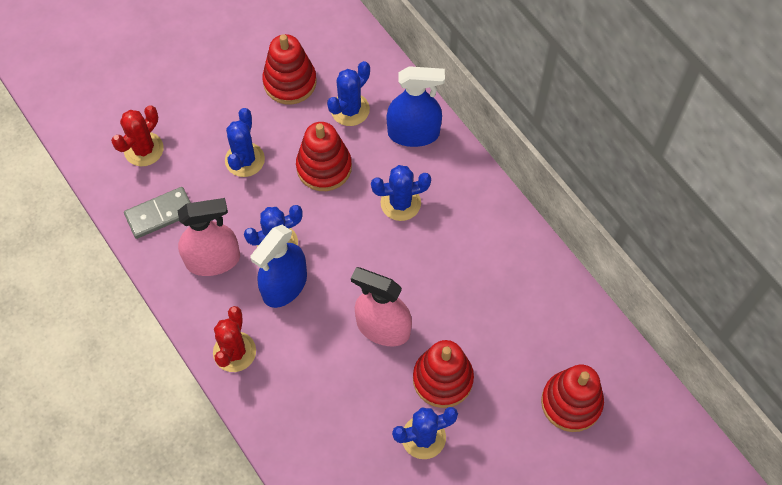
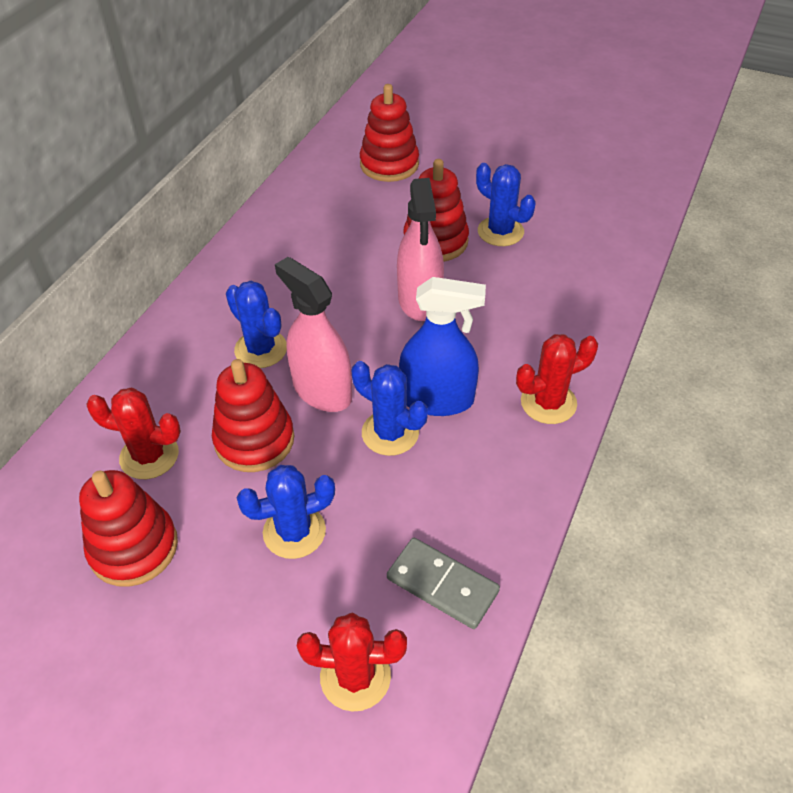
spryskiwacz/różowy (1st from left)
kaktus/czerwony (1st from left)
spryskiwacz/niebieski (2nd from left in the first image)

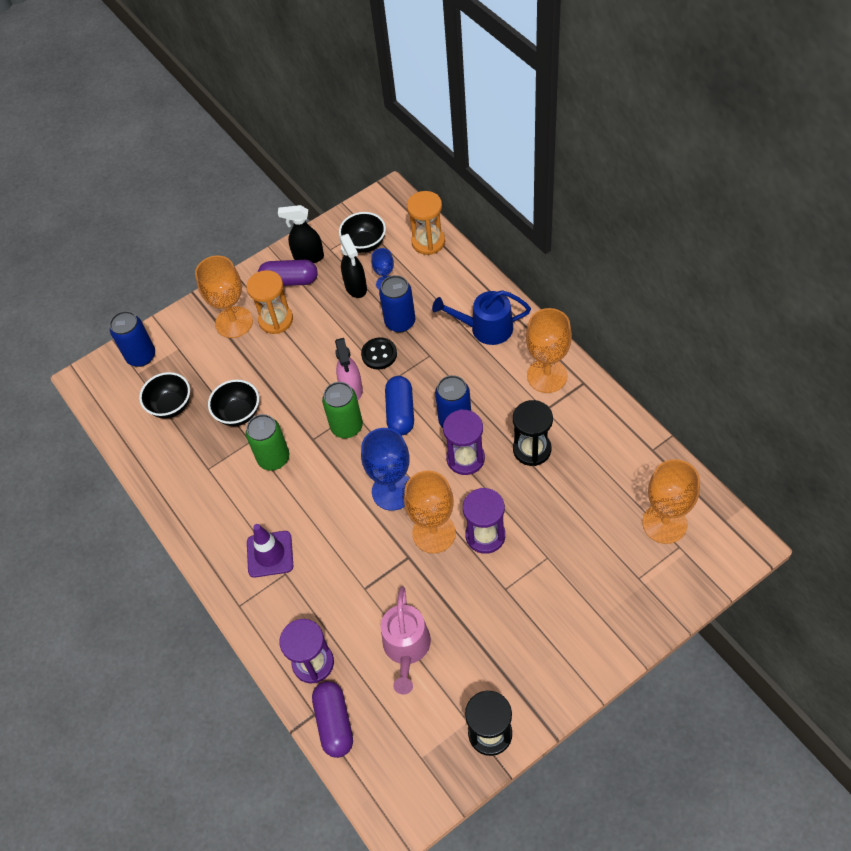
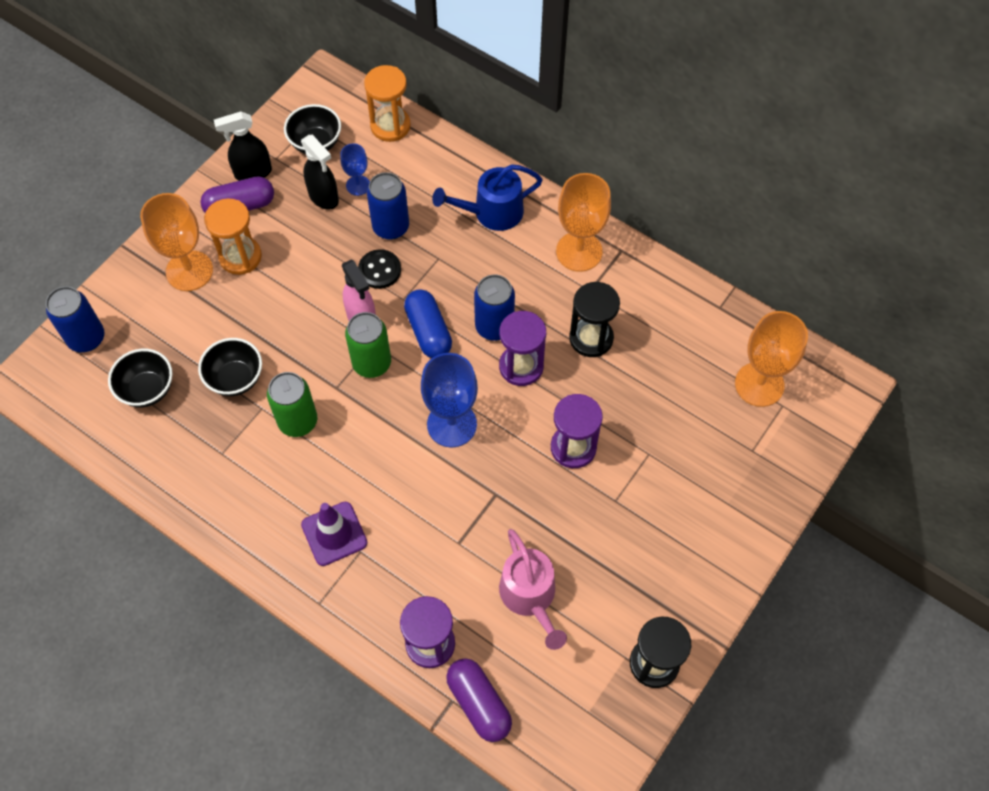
kielich/pomarańczowy (2nd from left in the first image)

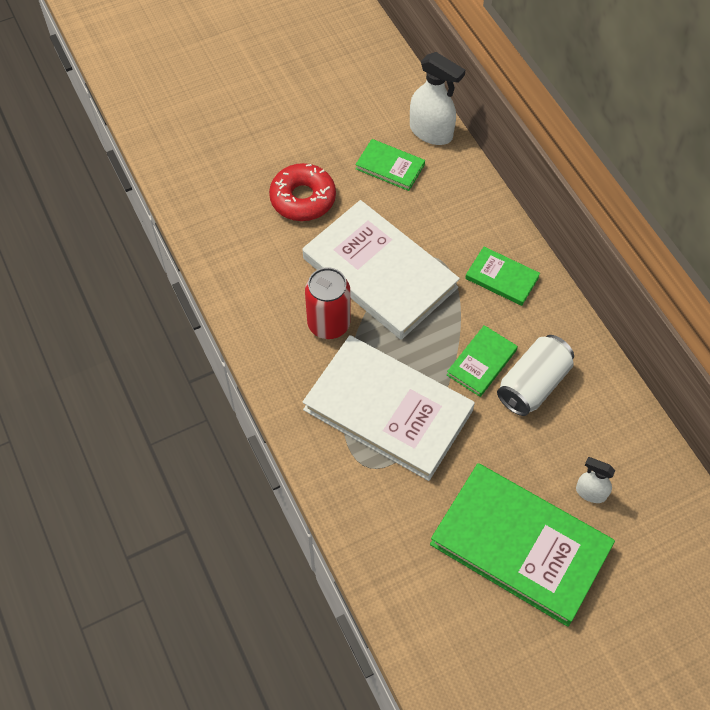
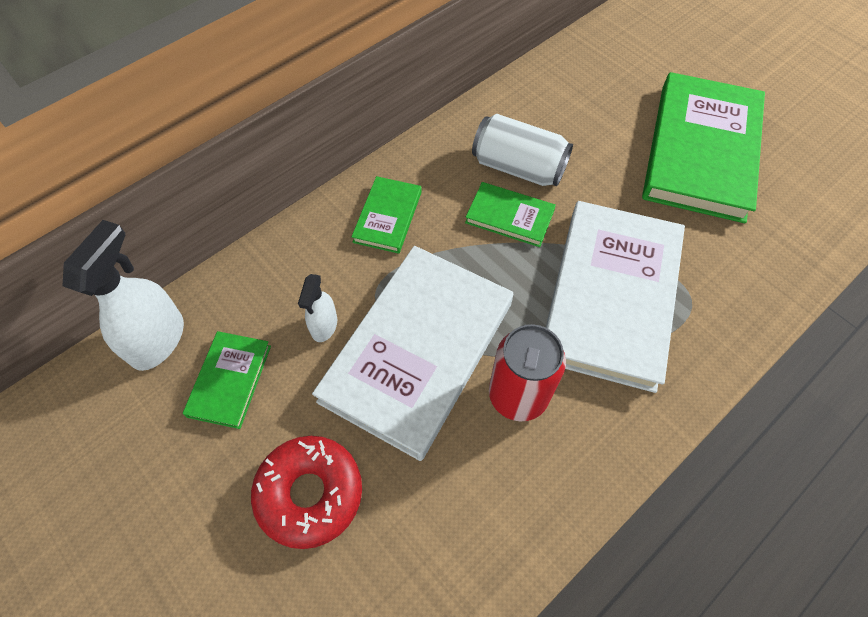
spryskiwacz/biały (2nd from left)

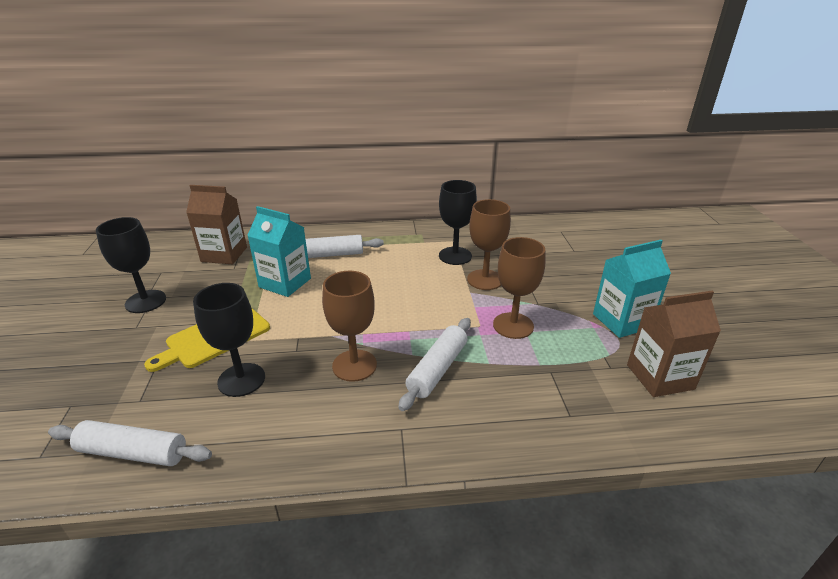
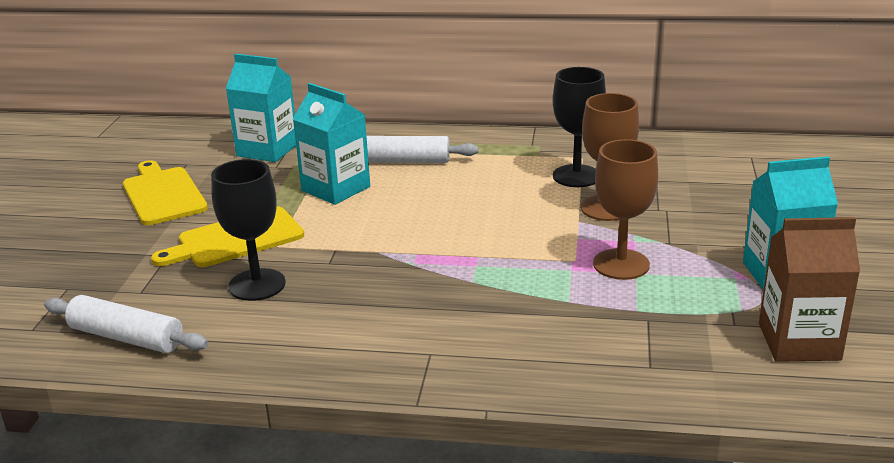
deska do krojenia/żółty (1st from left)
karton mleka/turkusowy (1st from left)
kielich/brązowy (1st from left in the first image)
wałek do ciasta/biały (3rd from left in the first image)

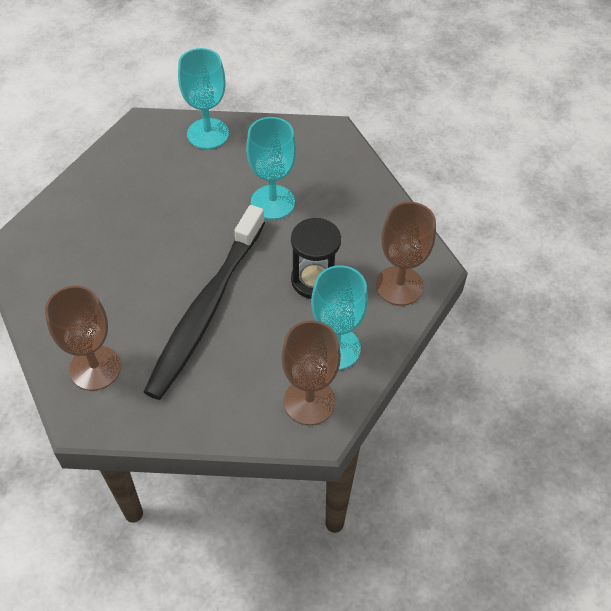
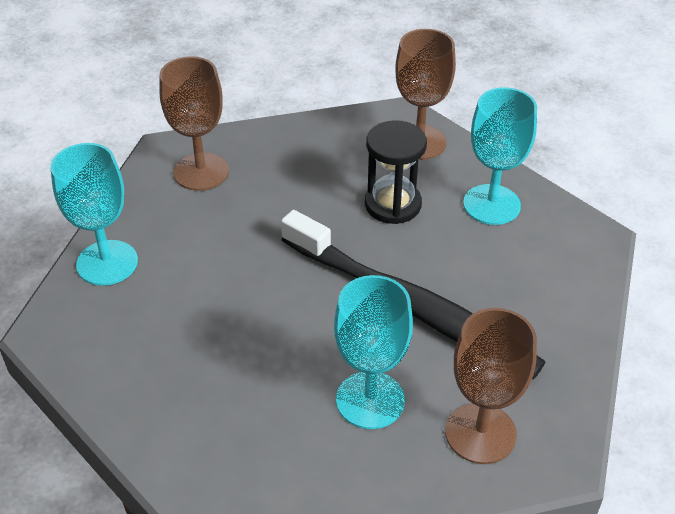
kielich/turkusowy (2nd from left)
kielich/brązowy (1st from left)

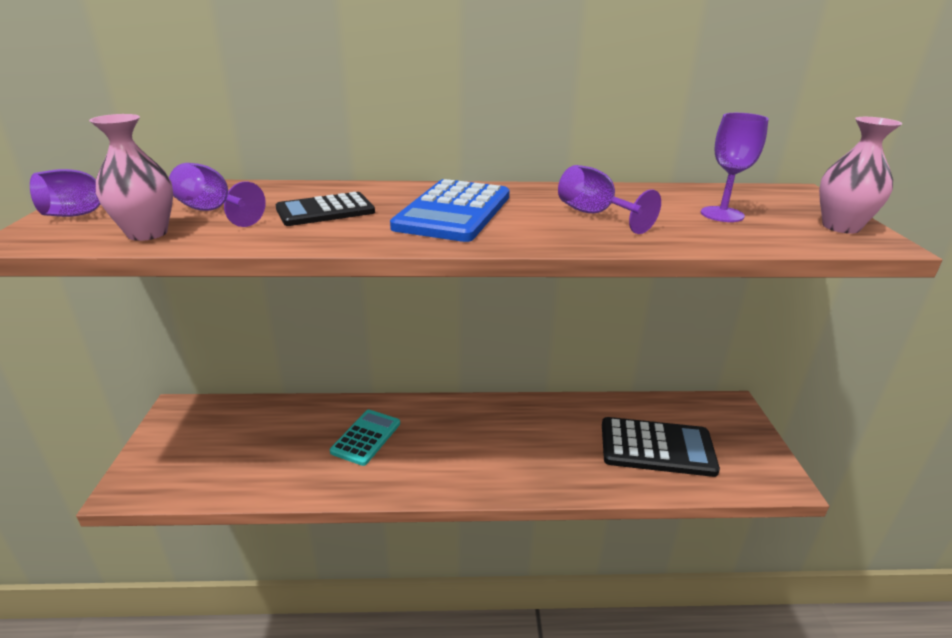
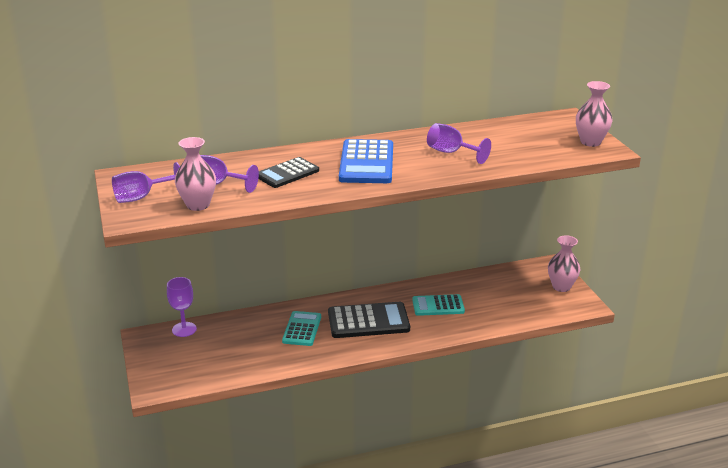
kalkulator/czarny (2nd from left)
kielich/fioletowy (2nd from left)
kalkulator/turkusowy (2nd from left)
wazon/różowy (2nd from left)

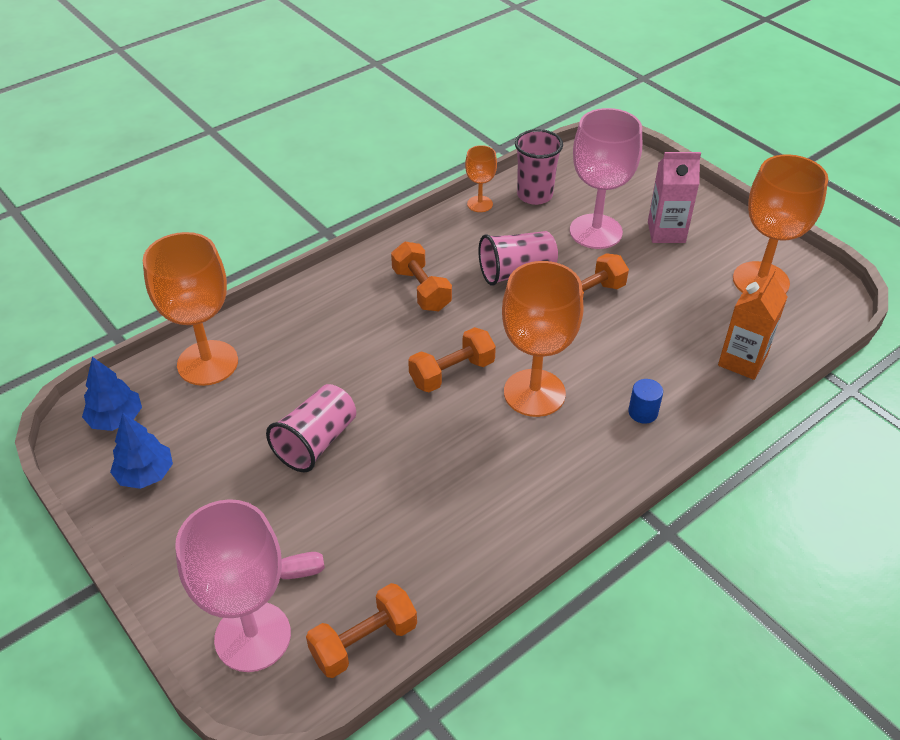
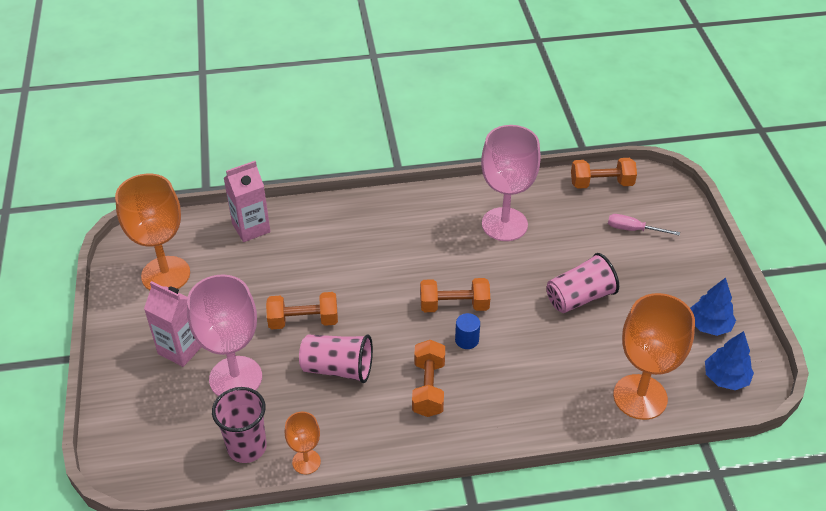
kielich/różowy (2nd from left)
kielich/pomarańczowy (3rd from left in the first image)
walec/niebieski
karton mleka/różowy (2nd from left)

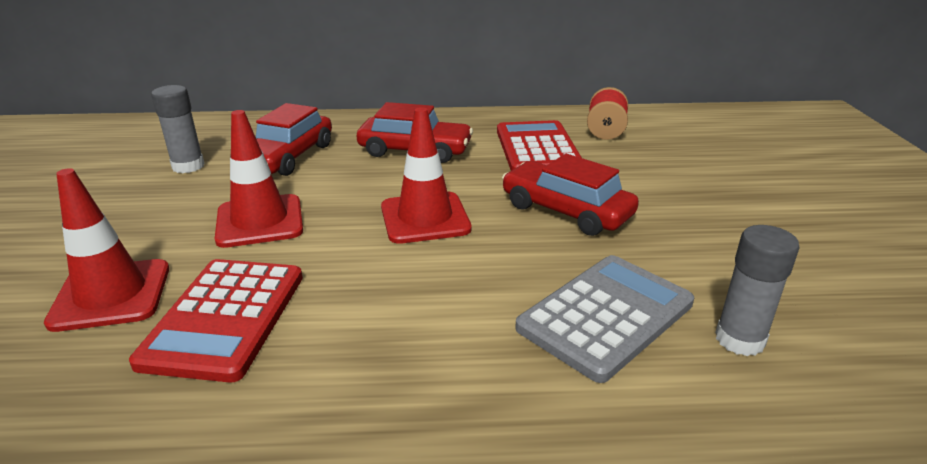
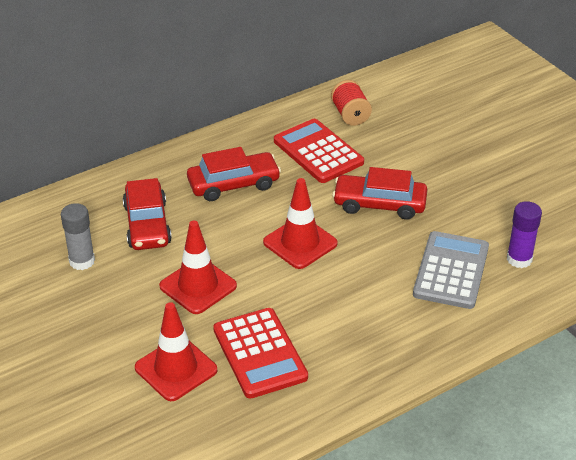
klej w sztyfcie/fioletowy

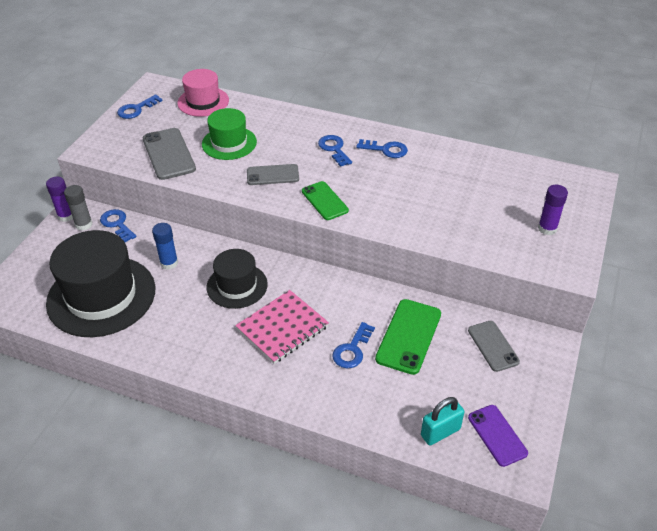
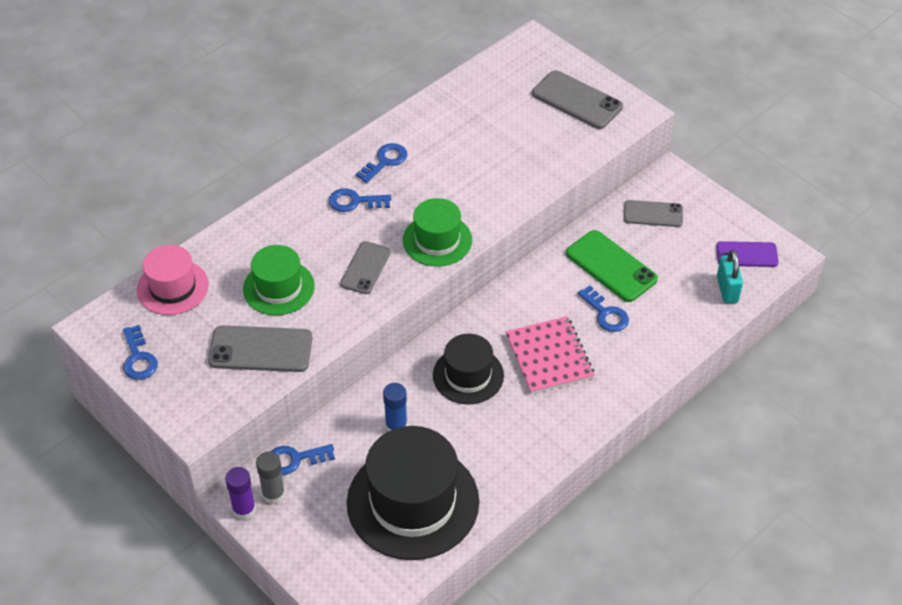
kapelusz/zielony (2nd from left)
telefon/szary (3rd from left)

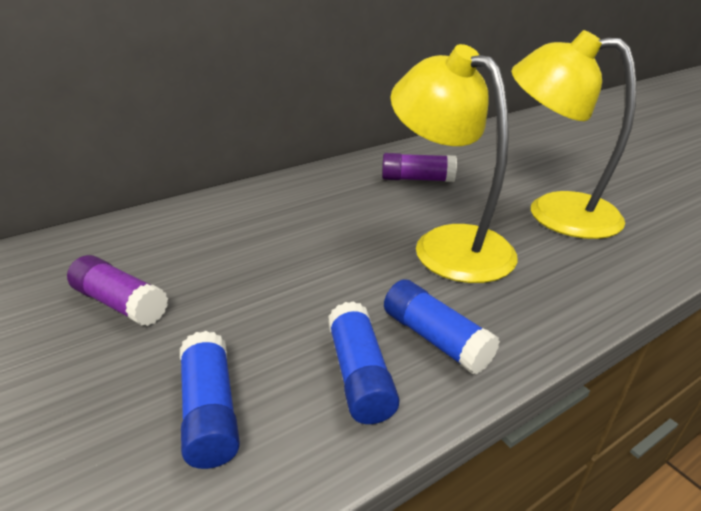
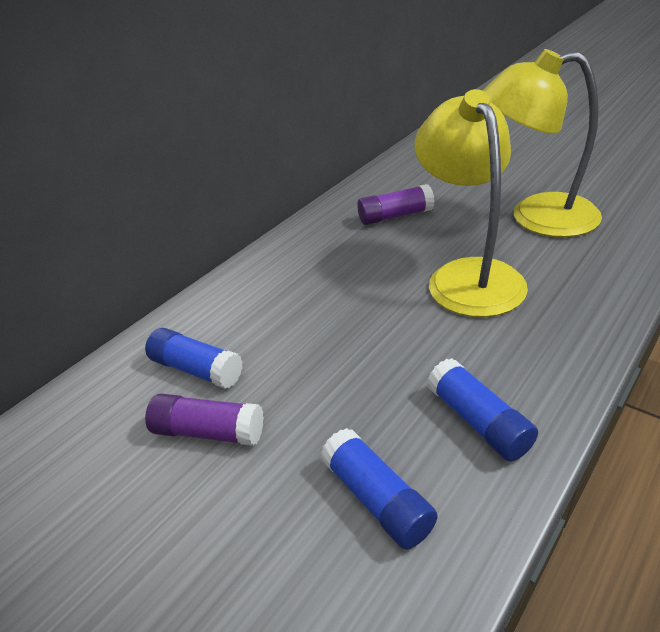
klej w sztyfcie/niebieski (1st from left)
lampka/żółty (1st from left)

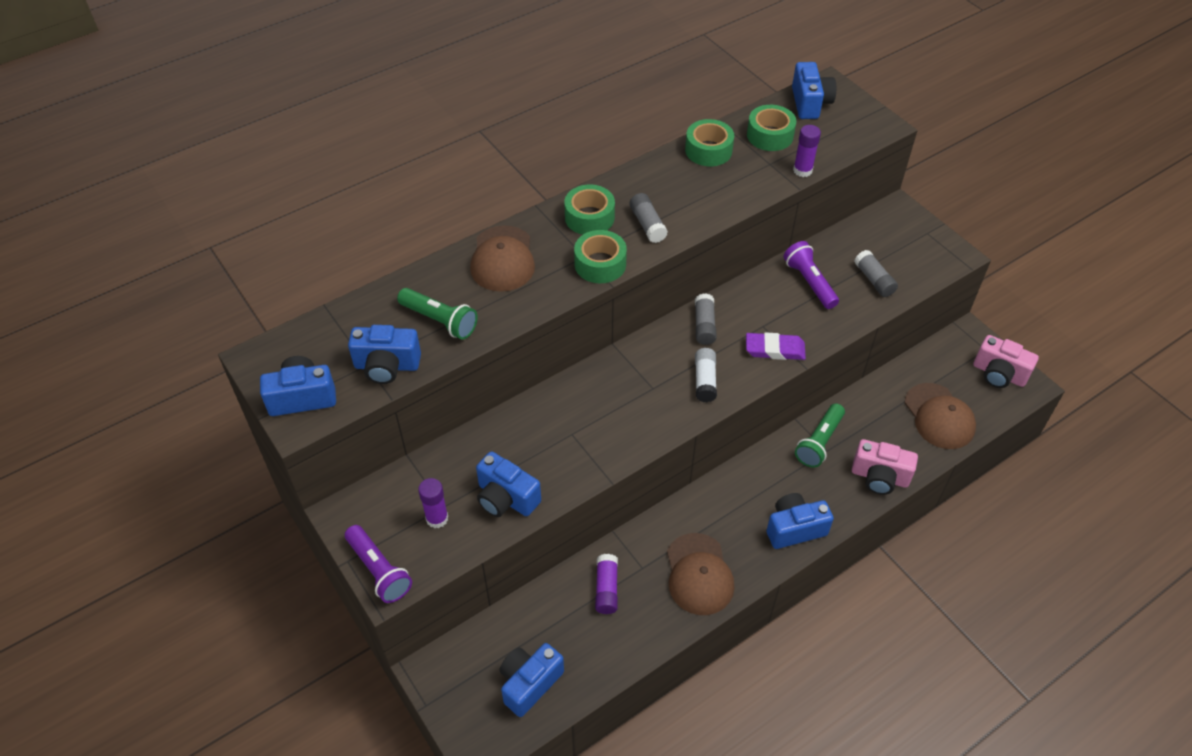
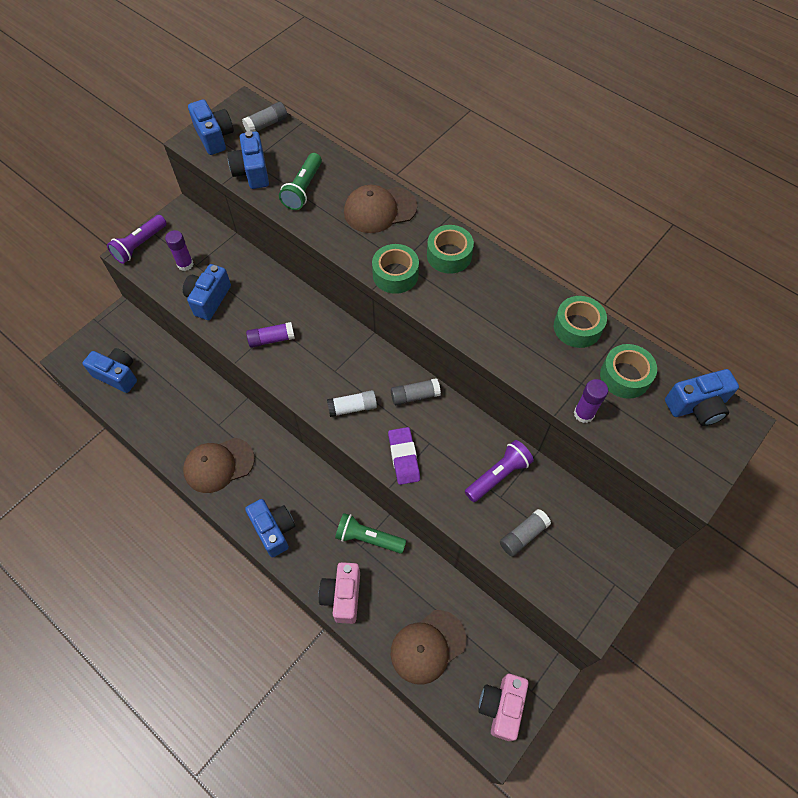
klej w sztyfcie/fioletowy (2nd from left)
klej w sztyfcie/szary (1st from left)

